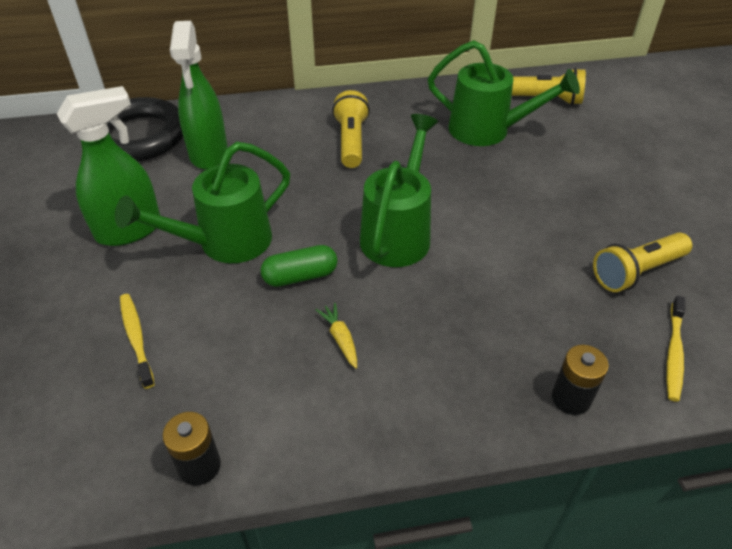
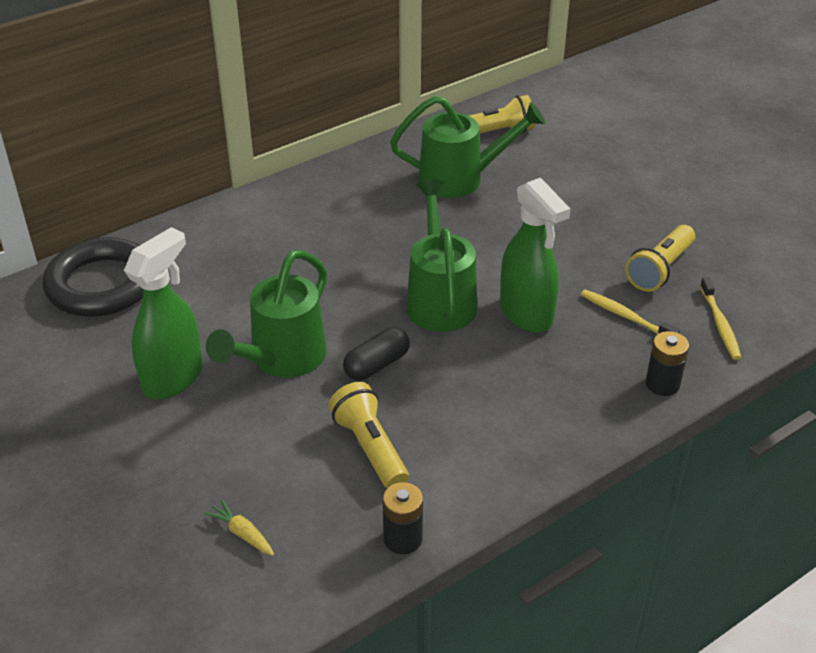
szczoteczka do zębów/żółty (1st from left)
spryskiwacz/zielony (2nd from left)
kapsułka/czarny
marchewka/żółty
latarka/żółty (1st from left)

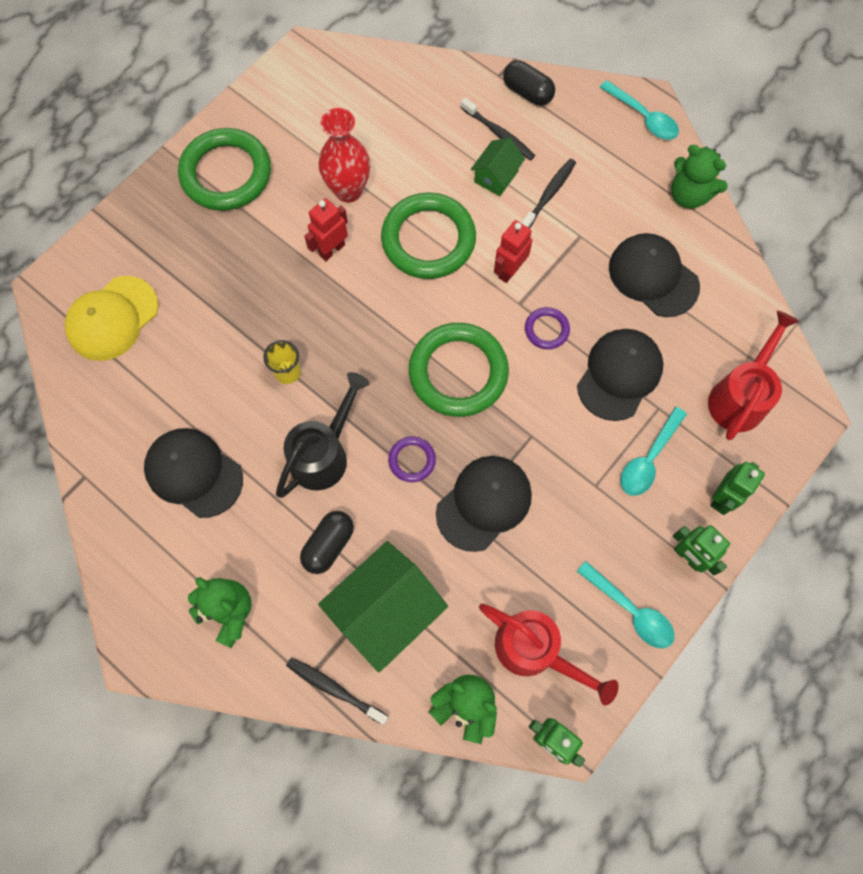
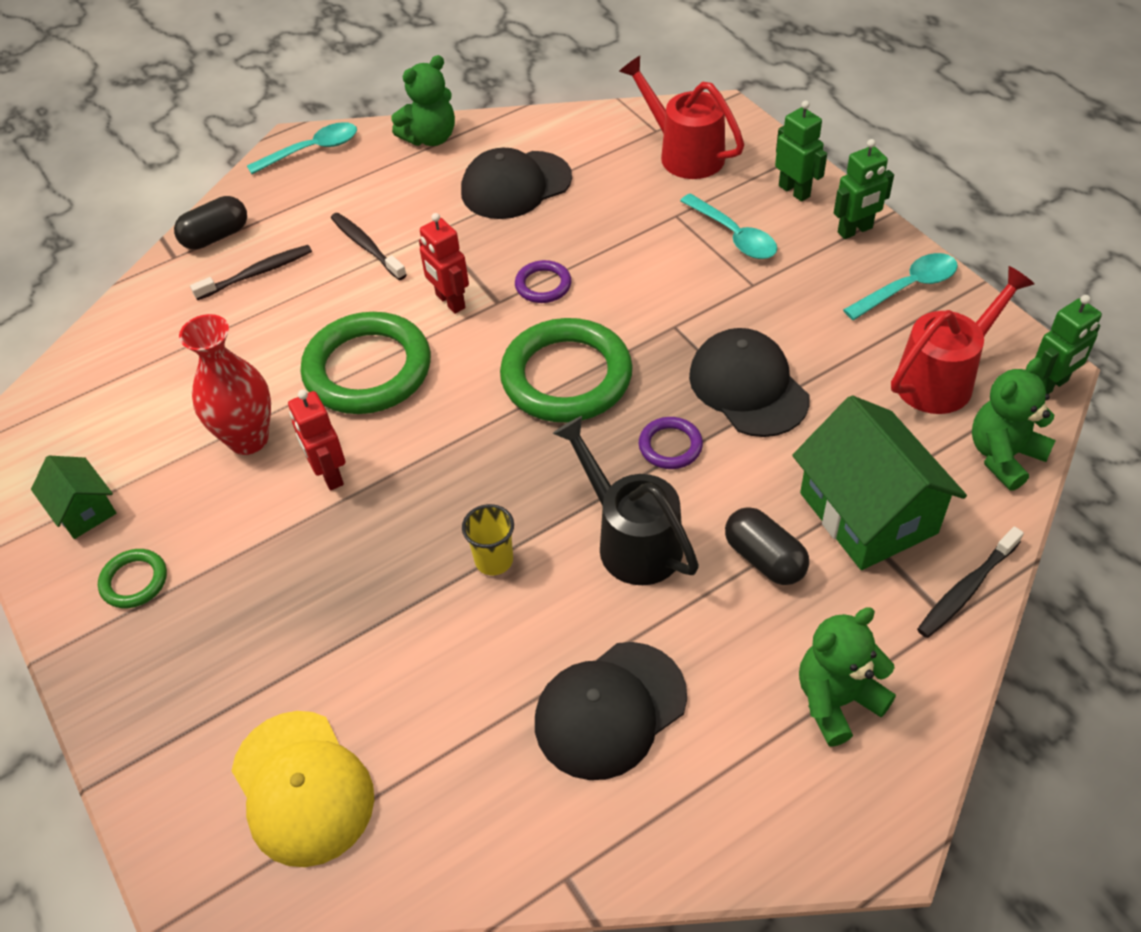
pierścień/zielony (1st from left)
domek/zielony (1st from left)
czapka/czarny (3rd from left in the first image)

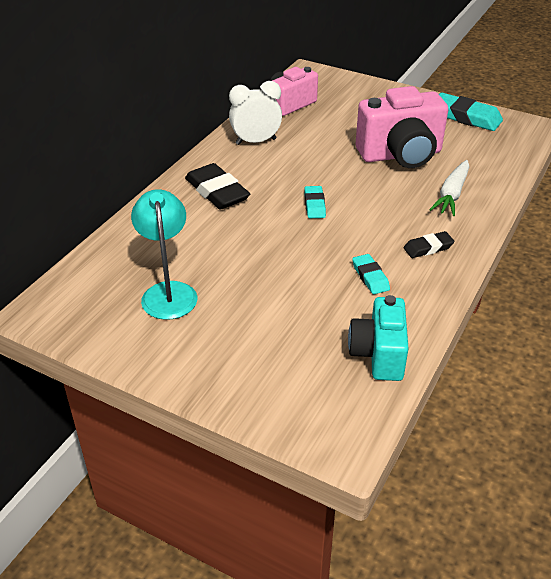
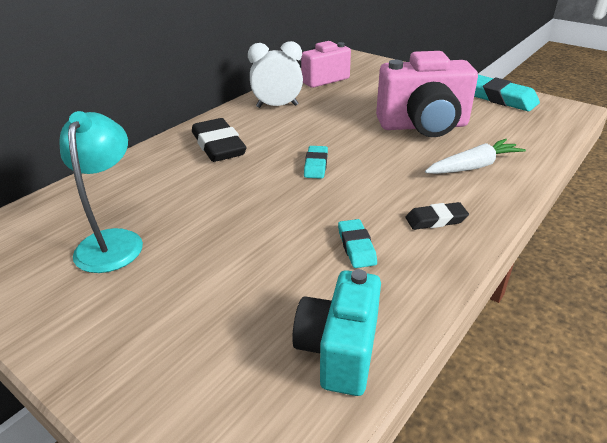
marchewka/biały

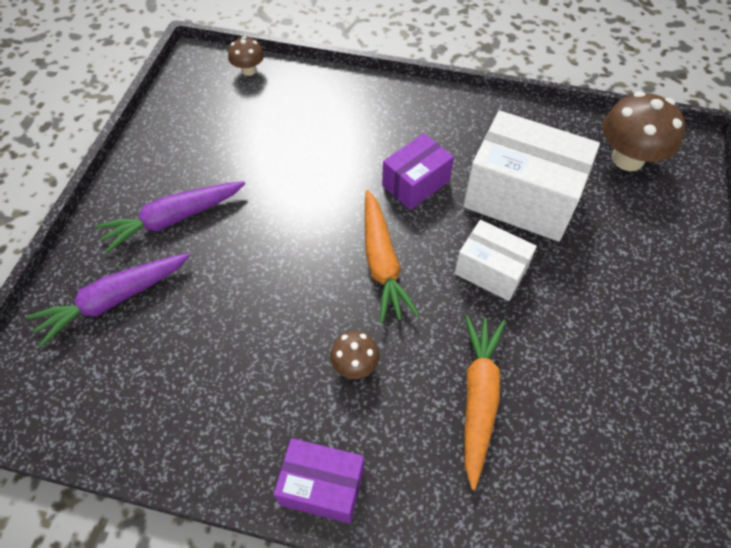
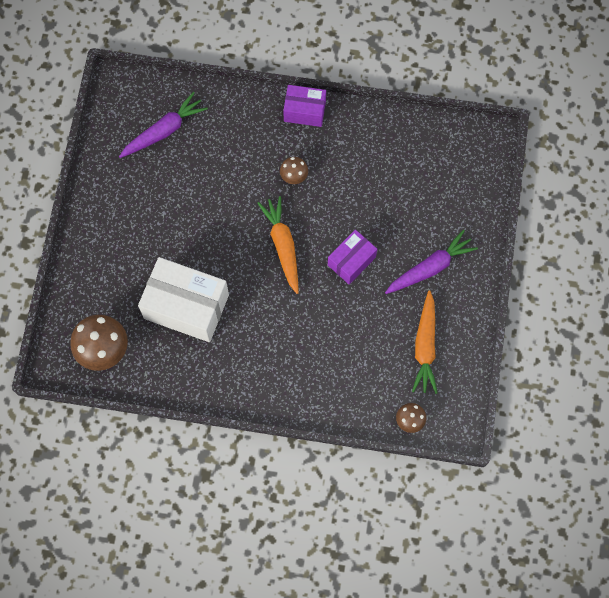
marchewka/fioletowy (1st from left)
pudełko/fioletowy (2nd from left)
pudełko/biały (1st from left in the first image)
marchewka/pomarańczowy (2nd from left)

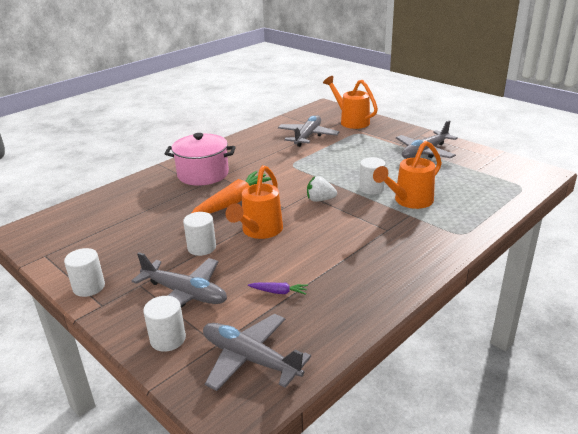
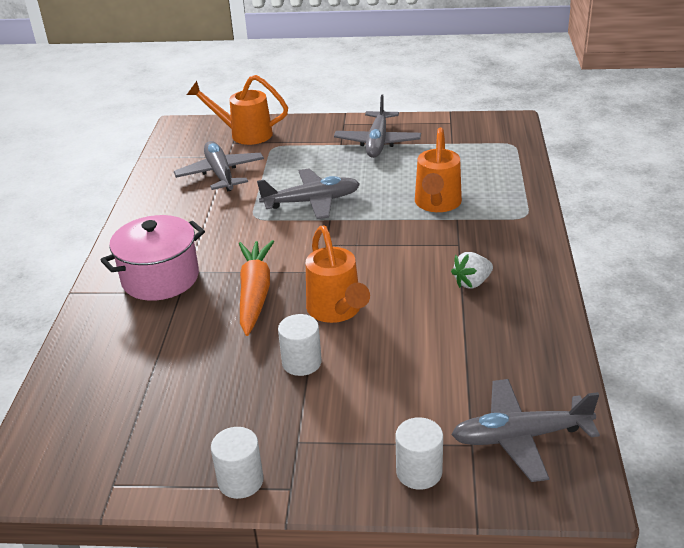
samolot/szary (2nd from left)
marchewka/fioletowy
truskawka/biały
walec/biały (4th from left in the first image)

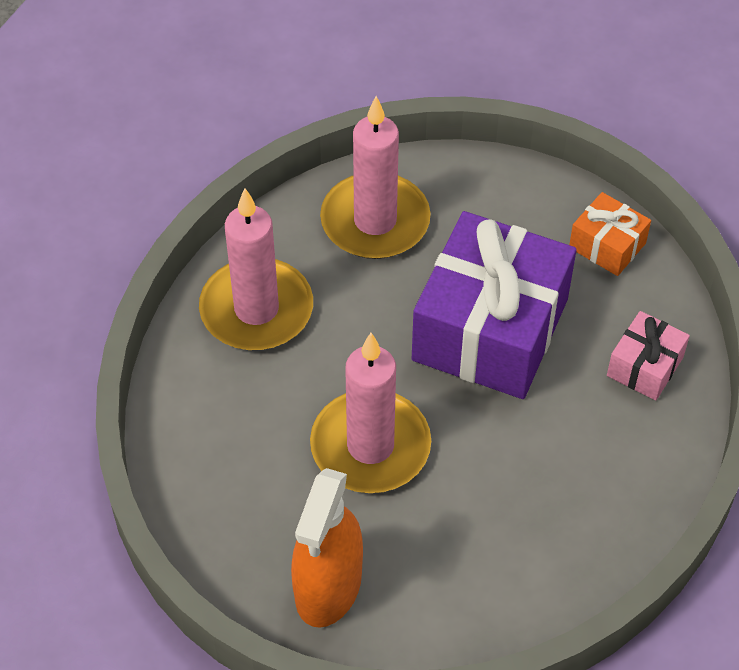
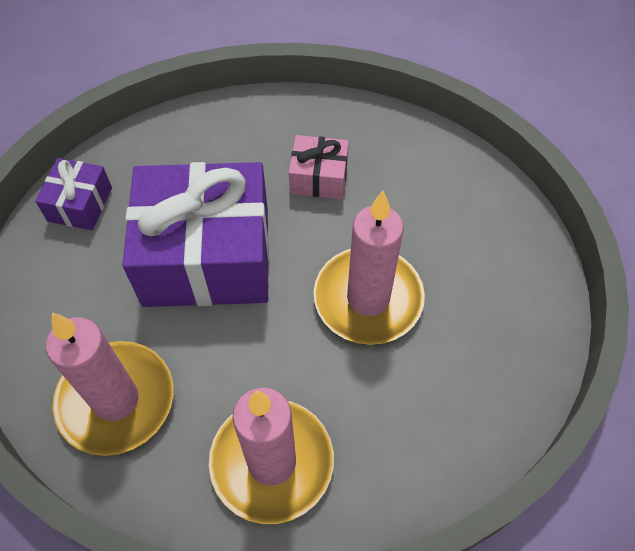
spryskiwacz/pomarańczowy
prezent/fioletowy (1st from left)
prezent/różowy

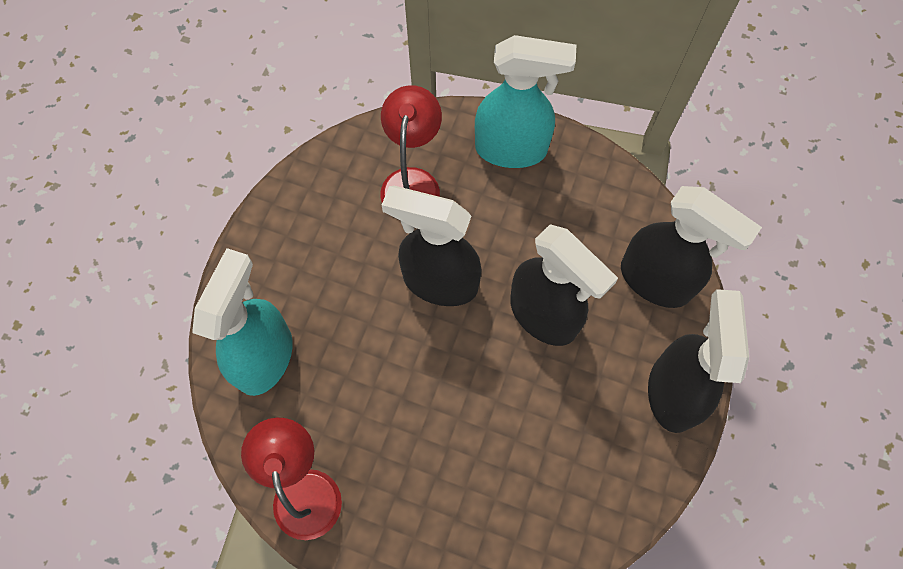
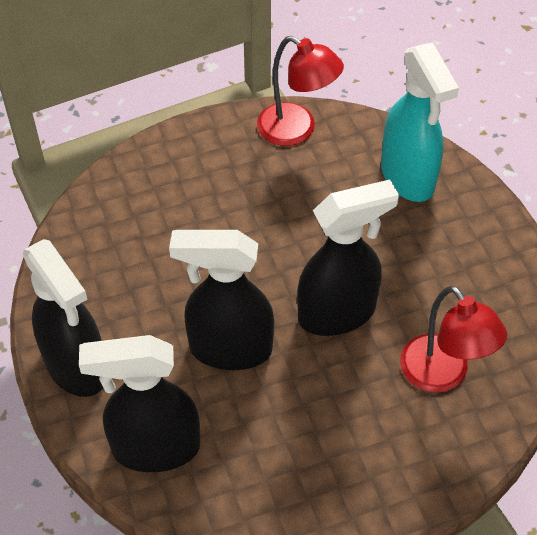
spryskiwacz/turkusowy (2nd from left in the first image)

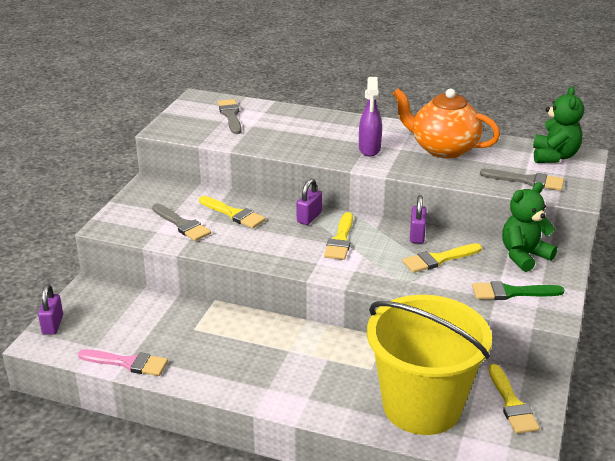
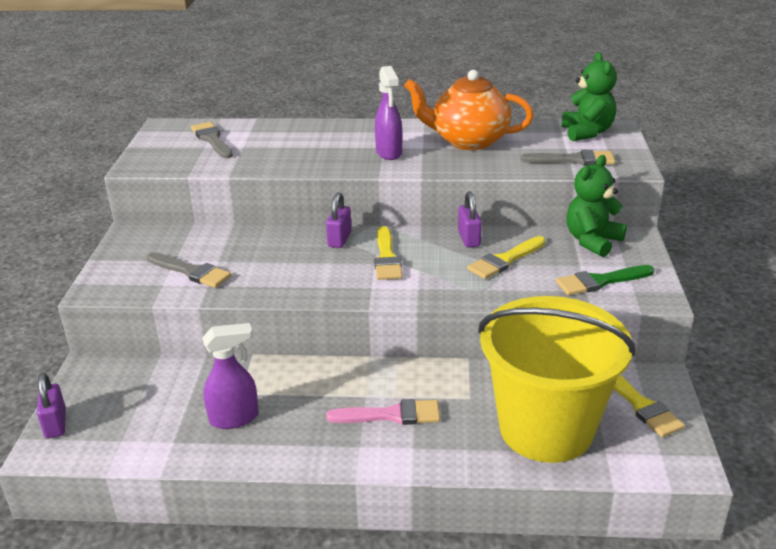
pędzel/różowy
pędzel/żółty (1st from left in the first image)
spryskiwacz/fioletowy (1st from left)

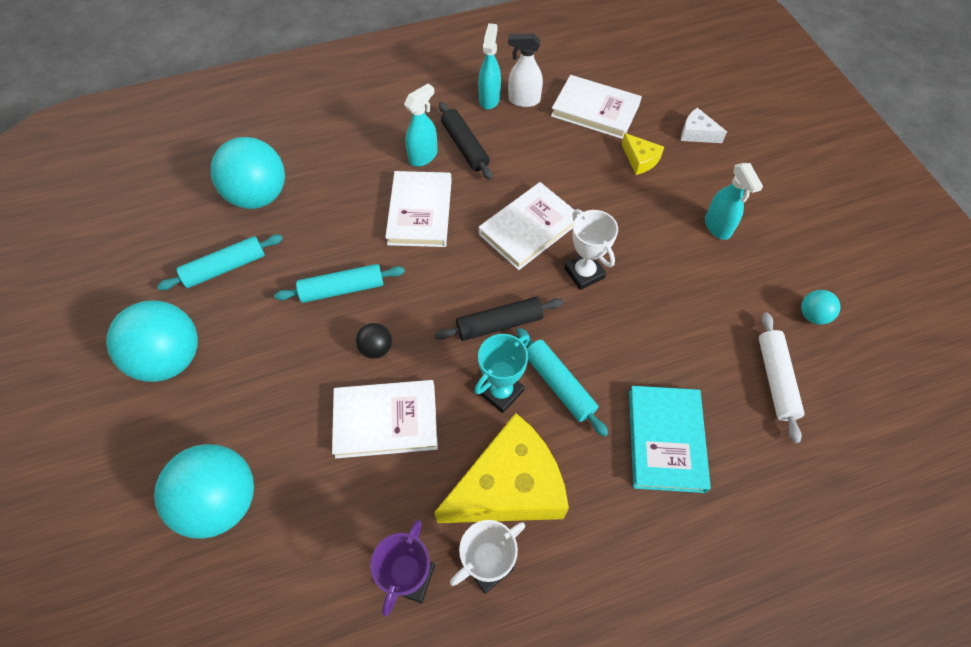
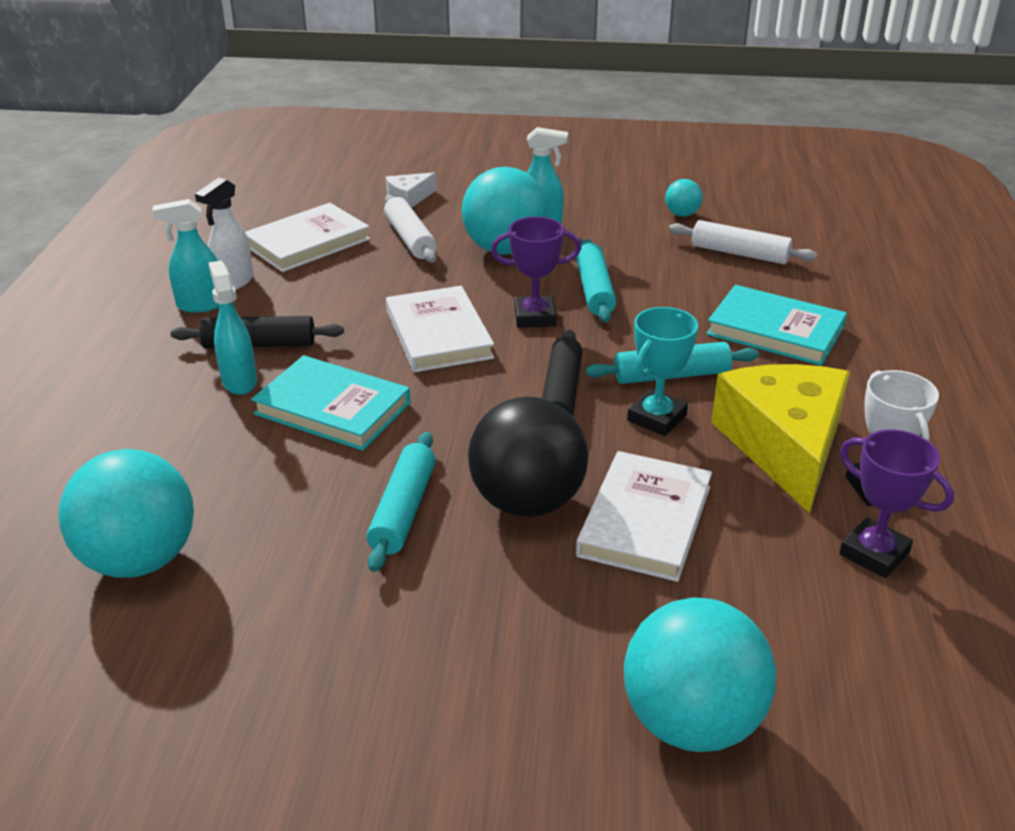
piłka/turkusowy (2nd from left)
wałek do ciasta/turkusowy (2nd from left)
piłka/czarny
książka/turkusowy (1st from left)
puchar/turkusowy
spryskiwacz/turkusowy (1st from left)
puchar/fioletowy (1st from left)
wałek do ciasta/biały (1st from left)

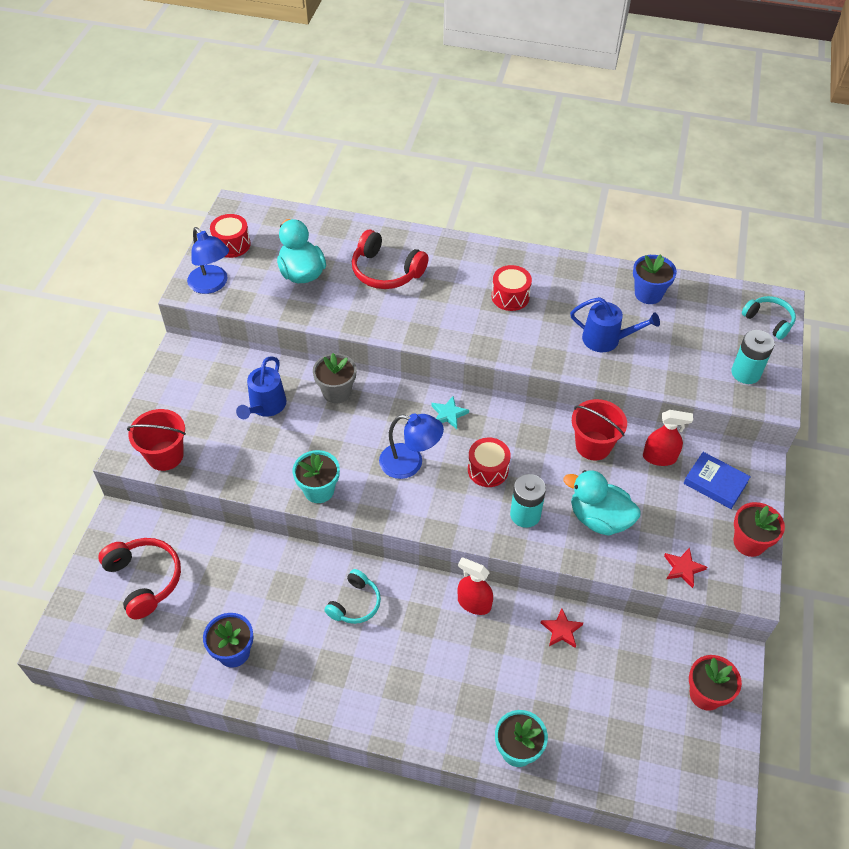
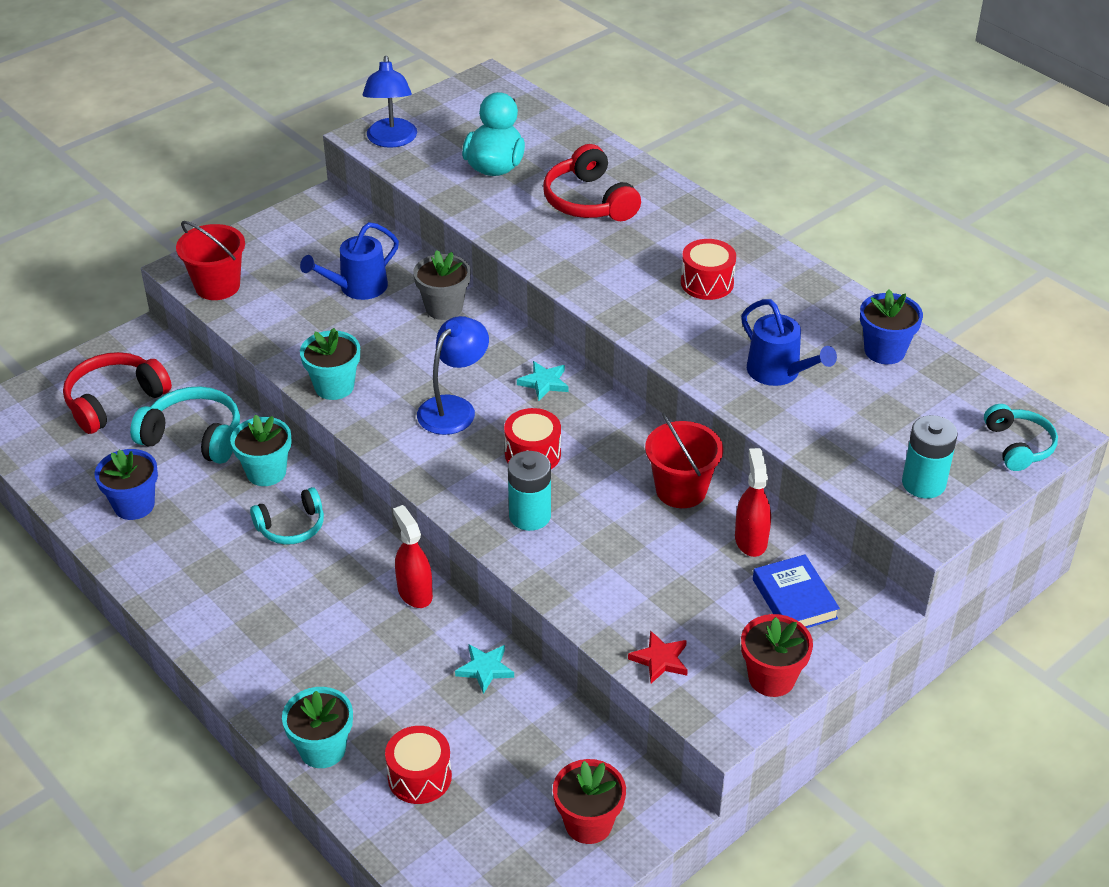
słuchawki/czerwony (1st from left)
bęben/czerwony (1st from left)
lampka/niebieski (2nd from left)
gwiazda/turkusowy (1st from left)
kaczka/turkusowy (2nd from left in the first image)
spryskiwacz/czerwony (2nd from left)
słuchawki/turkusowy (1st from left)
doniczka/turkusowy (1st from left)

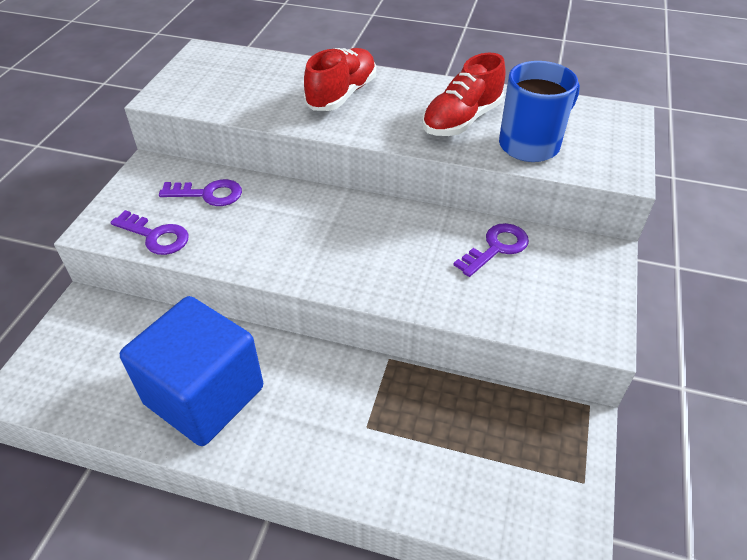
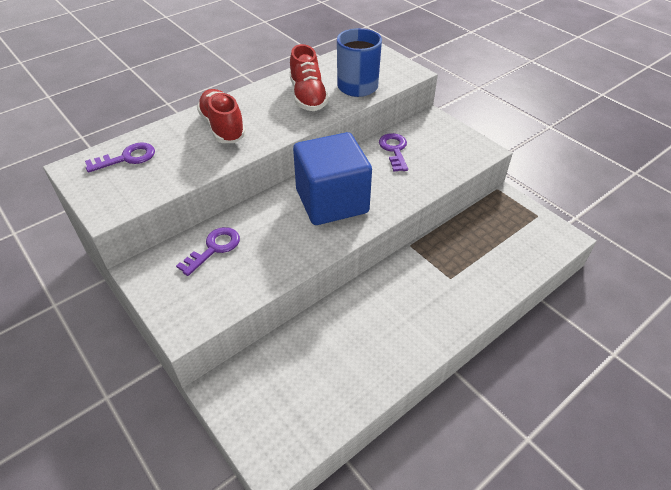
klucz/fioletowy (1st from left)
sześcian/niebieski

